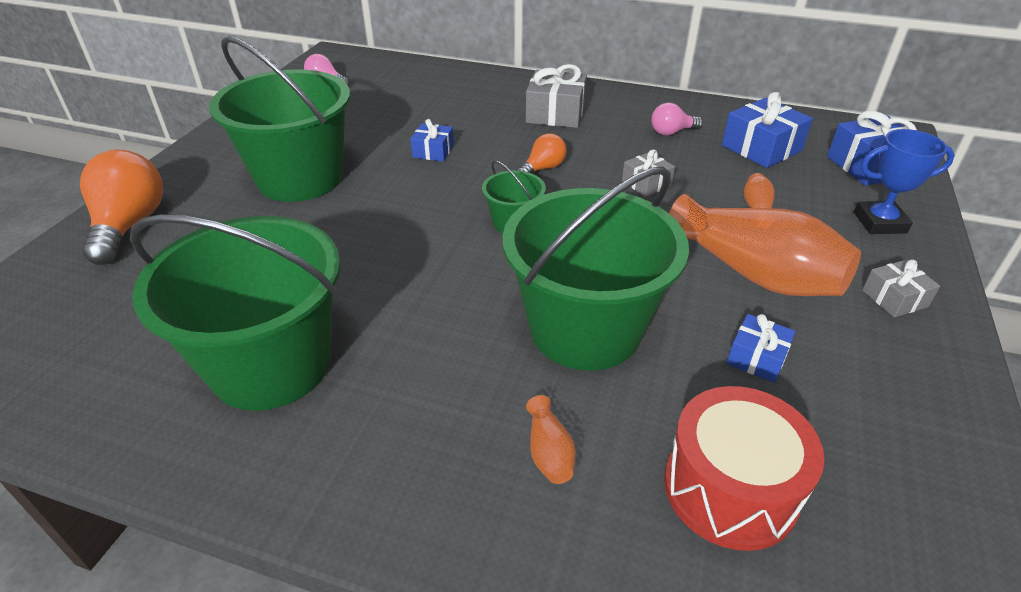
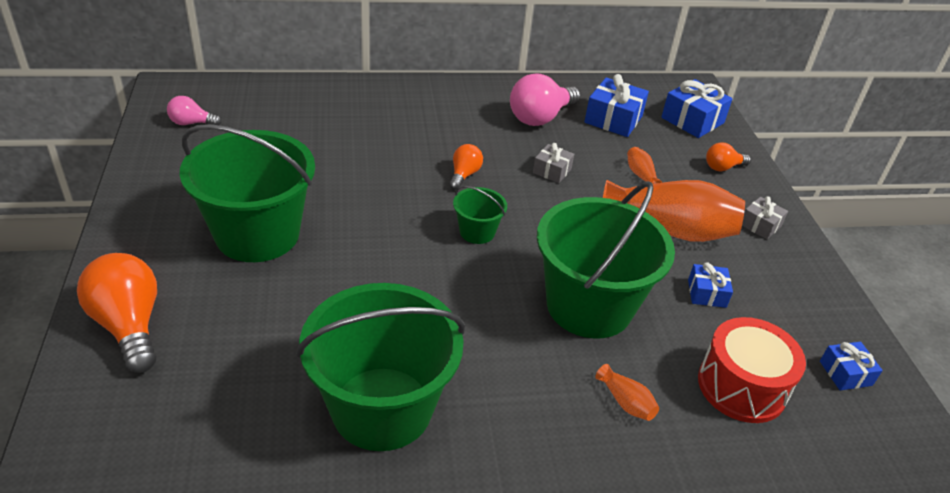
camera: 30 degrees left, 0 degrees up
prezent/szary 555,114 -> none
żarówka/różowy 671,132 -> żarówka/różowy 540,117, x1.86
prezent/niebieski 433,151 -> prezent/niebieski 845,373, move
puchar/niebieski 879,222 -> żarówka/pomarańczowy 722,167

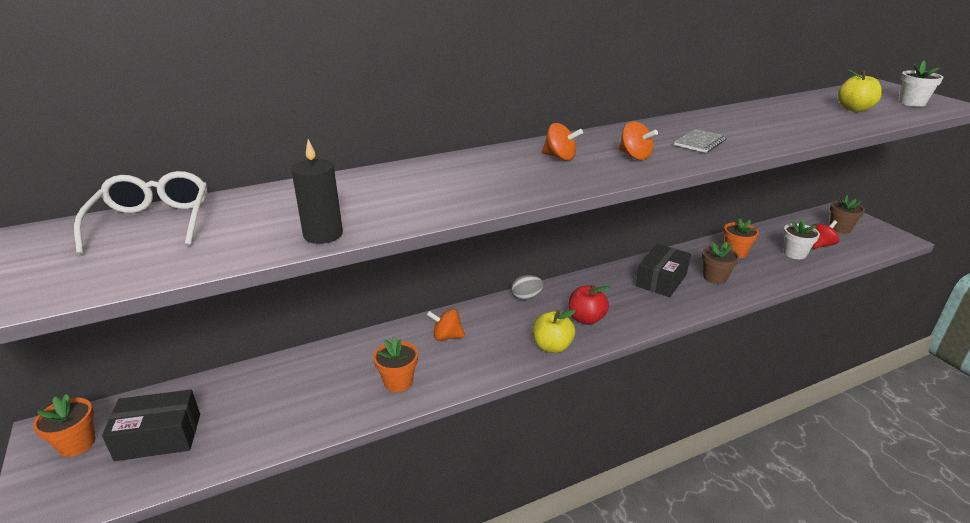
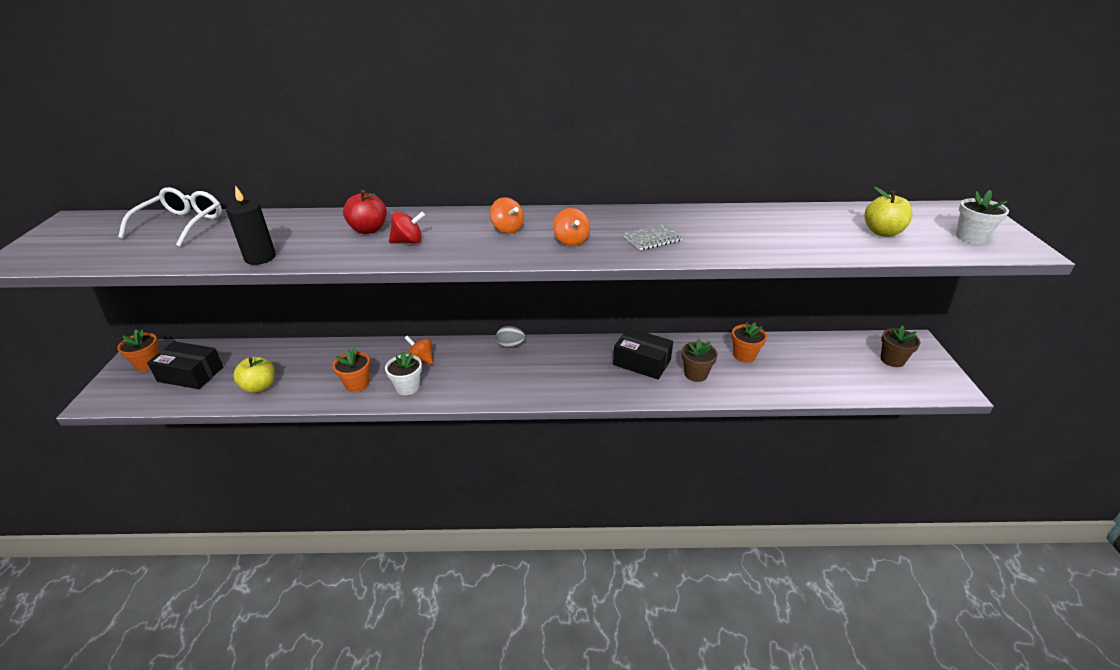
camera: 25 degrees right, 5 degrees up
doniczka/biały 794,253 -> doniczka/biały 408,387, move
bączek/czerwony 821,245 -> bączek/czerwony 408,241, move
pudełko/czarny 661,280 -> pudełko/czarny 642,362, 60 degrees clockwise
jabłko/czerwony 586,319 -> jabłko/czerwony 369,230, move
jabłko/żółty 552,346 -> jabłko/żółty 259,387, move

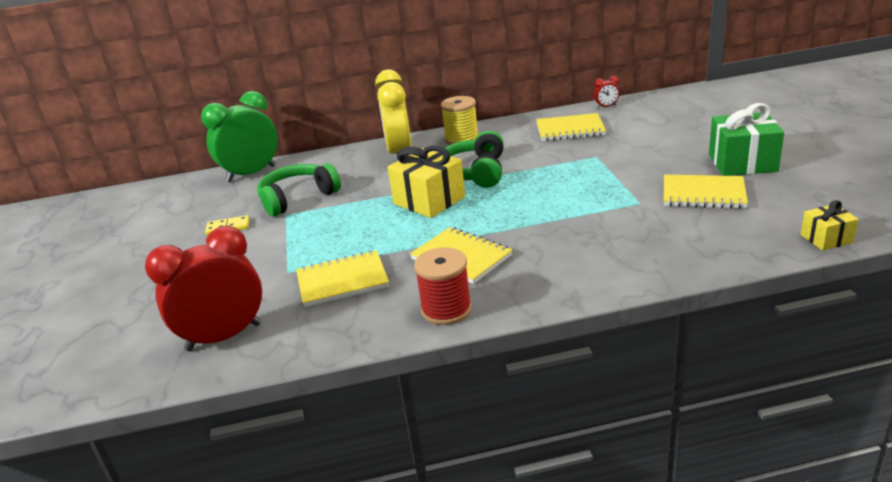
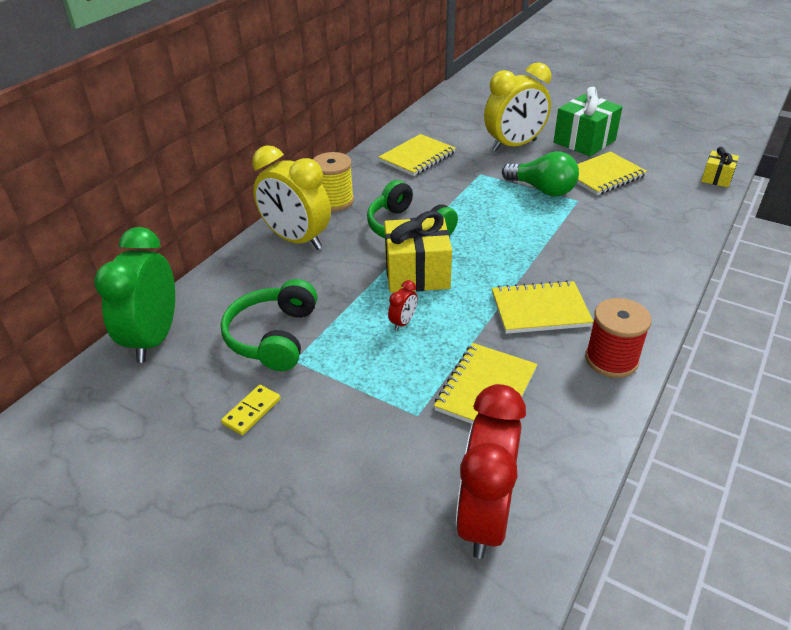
camera: 50 degrees left, 10 degrees up
budzik/czerwony 606,106 -> budzik/czerwony 403,322, move
none -> budzik/żółty 514,145
none -> żarówka/zielony 542,190

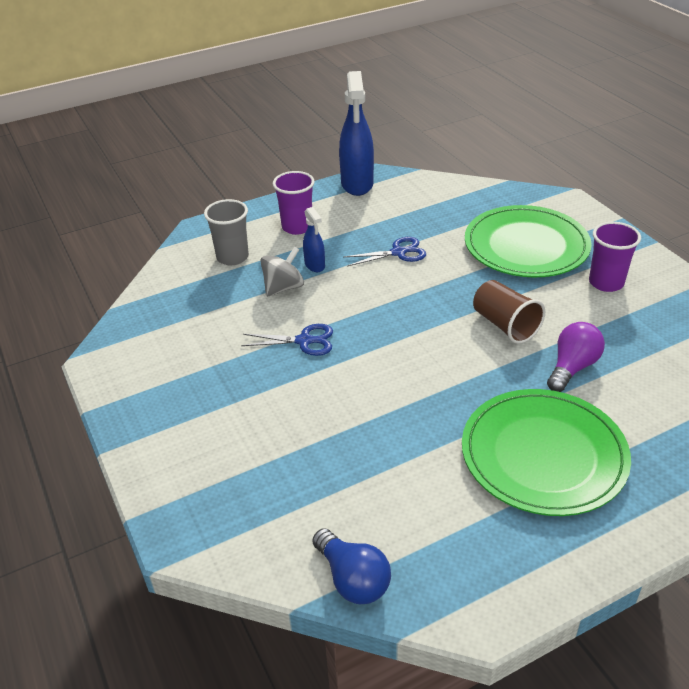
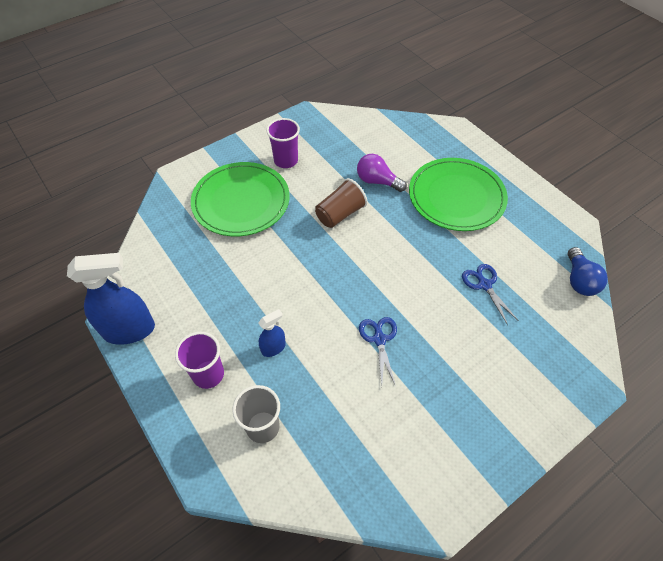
camera: 100 degrees left, 15 degrees up
nożyczki/niebieski 398,252 -> nożyczki/niebieski 484,285, move
bączek/szary 283,287 -> none
żarówka/niebieski 352,579 -> żarówka/niebieski 579,280, 135 degrees clockwise

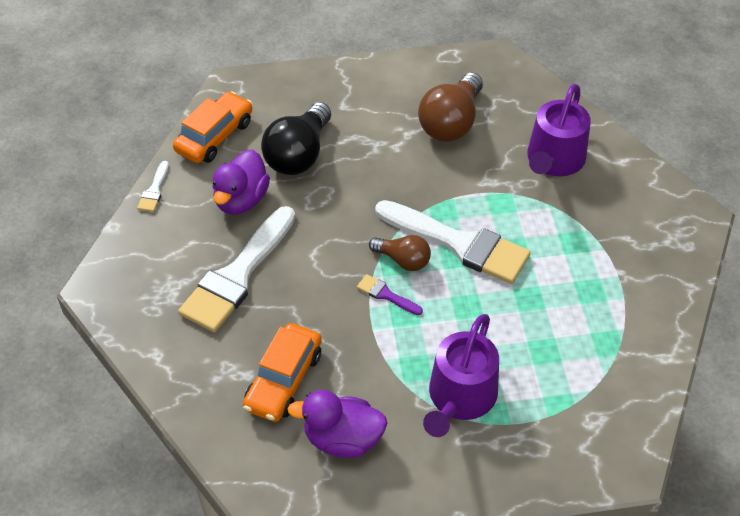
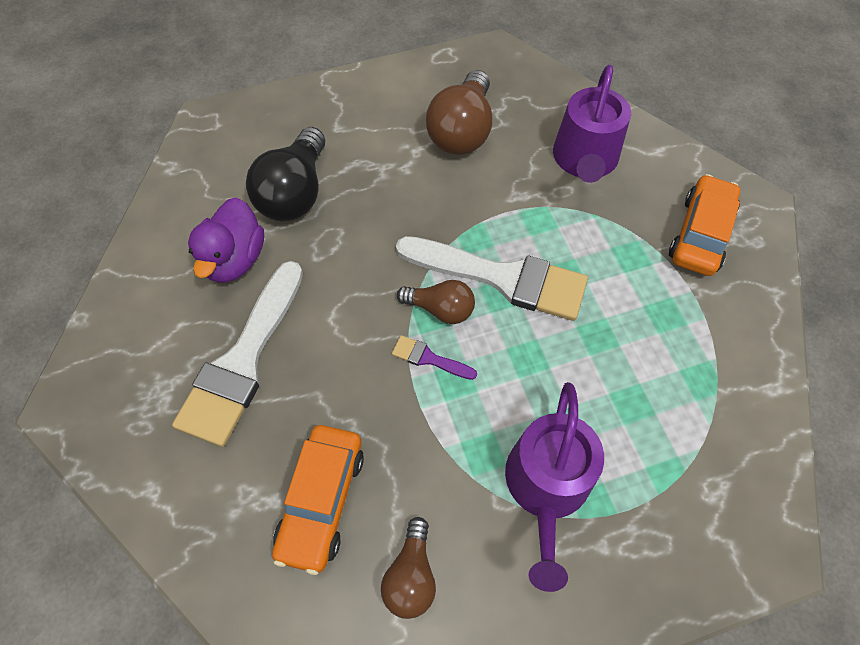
camera: 10 degrees left, 10 degrees up
samochód/pomarańczowy 215,136 -> samochód/pomarańczowy 700,234, move
pędzel/biały 154,190 -> none
kaczka/fioletowy 342,439 -> żarówka/brązowy 411,575

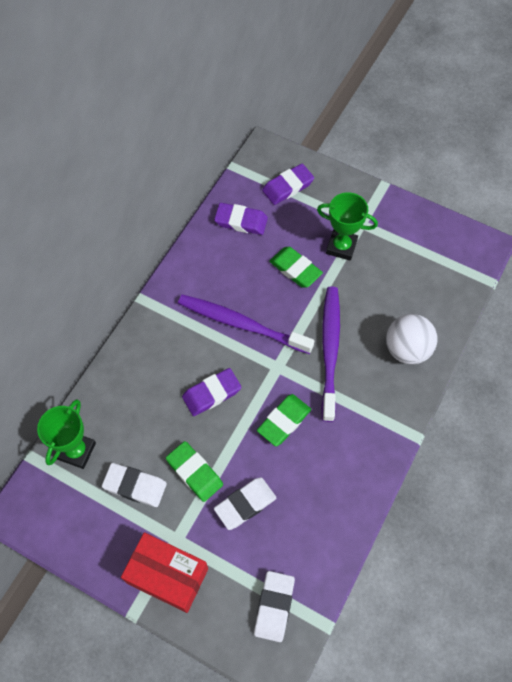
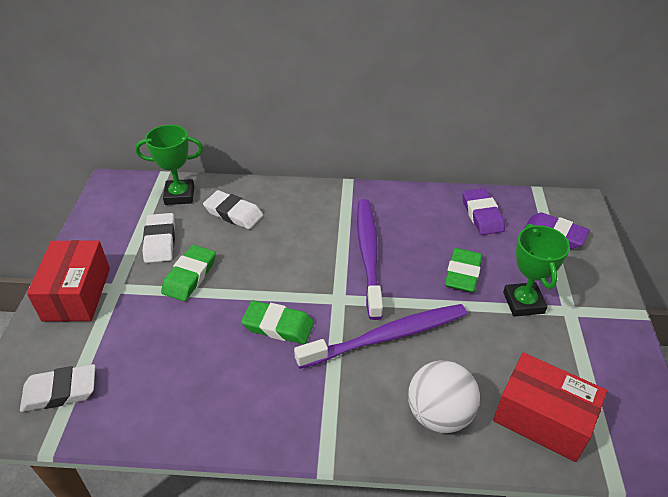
camera: 65 degrees right, 20 degrees down
gumka do mazania/fioletowy 211,394 -> none
gumka do mazania/biały 245,504 -> gumka do mazania/biały 233,213, move
none -> pudełko/czerwony 542,418

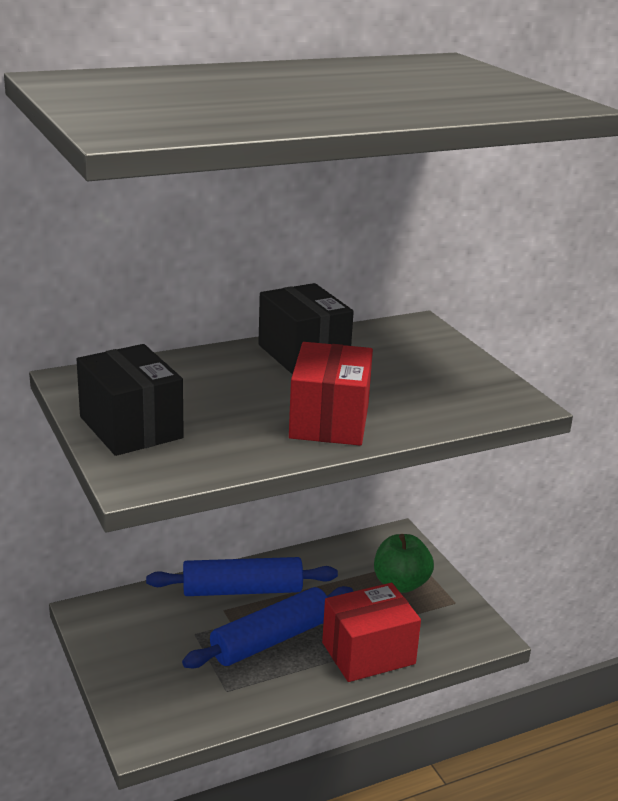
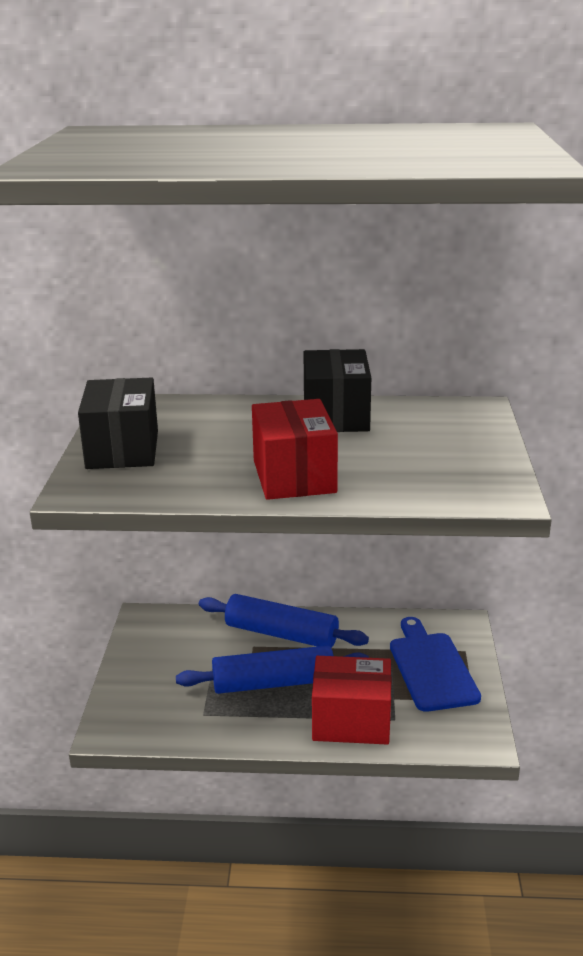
camera: 30 degrees right, 0 degrees up
pudełko/czerwony 329,421 -> pudełko/czerwony 294,476, 45 degrees counterclockwise
jabłko/zielony 401,584 -> deska do krojenia/niebieski 431,668

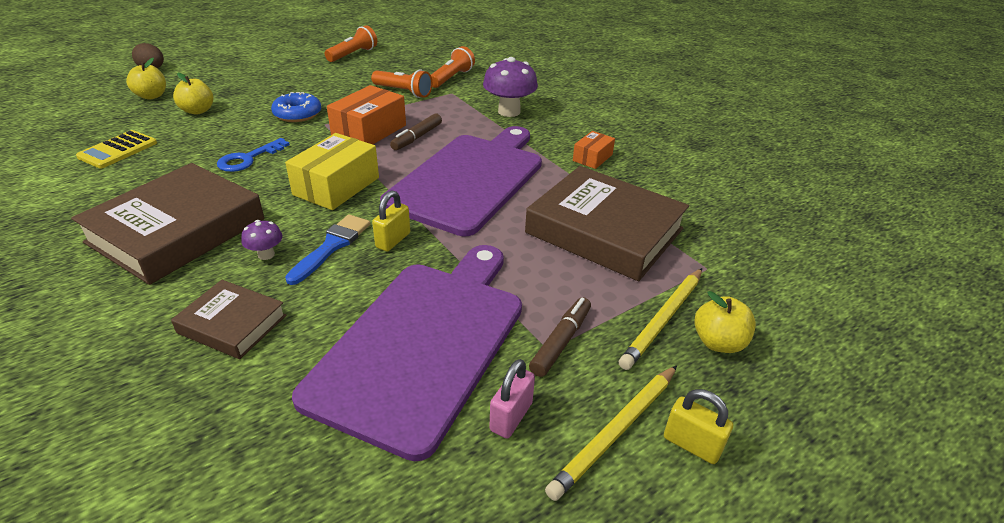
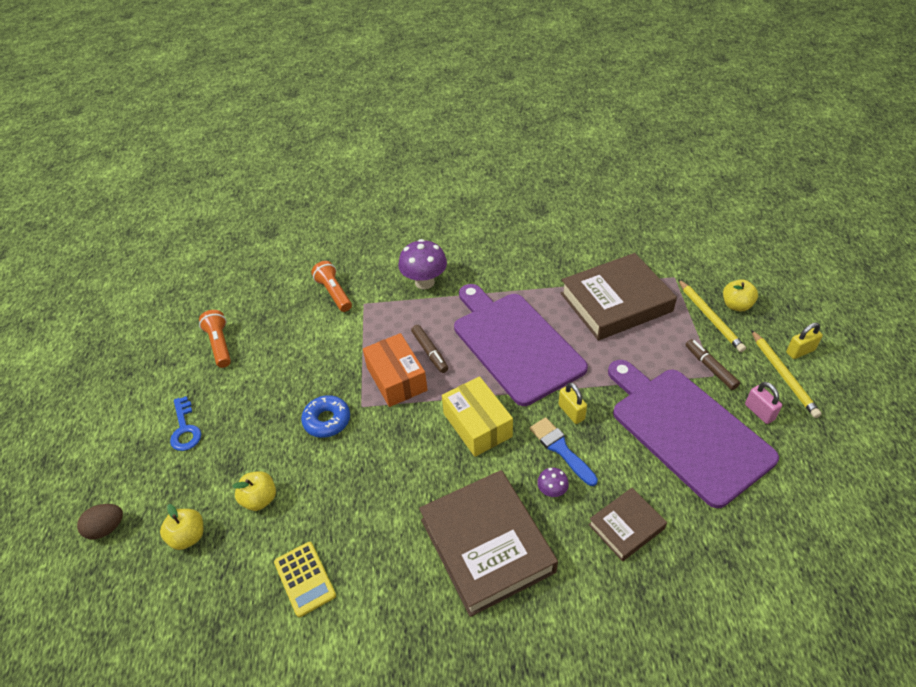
camera: 55 degrees left, 10 degrees up
latarka/pomarańczowy 403,92 -> none
pudełko/pomarańczowy 592,158 -> none
klucz/niebieski 248,159 -> klucz/niebieski 185,429, move

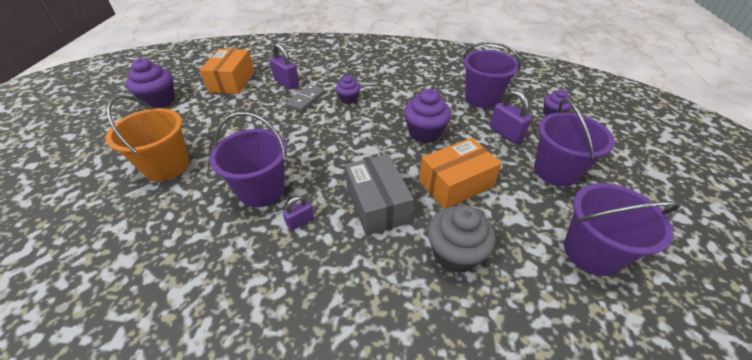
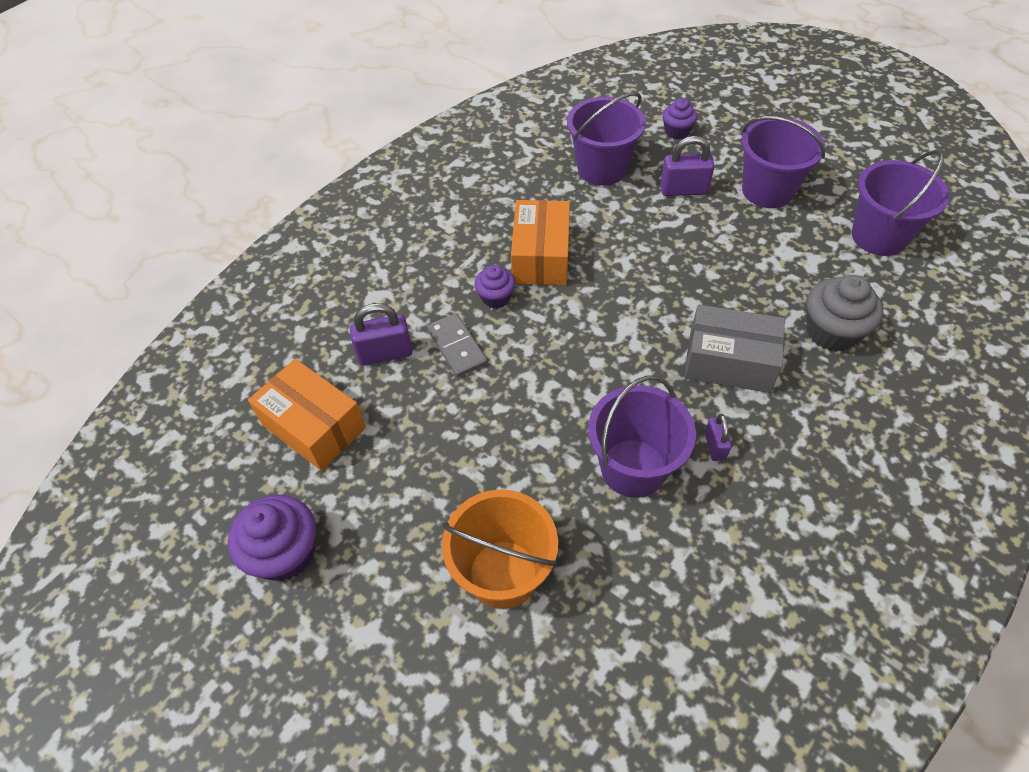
camera: 55 degrees left, 10 degrees up
muffinka/fioletowy 424,133 -> none
pudełko/pomarańczowy 455,184 -> pudełko/pomarańczowy 541,256, move

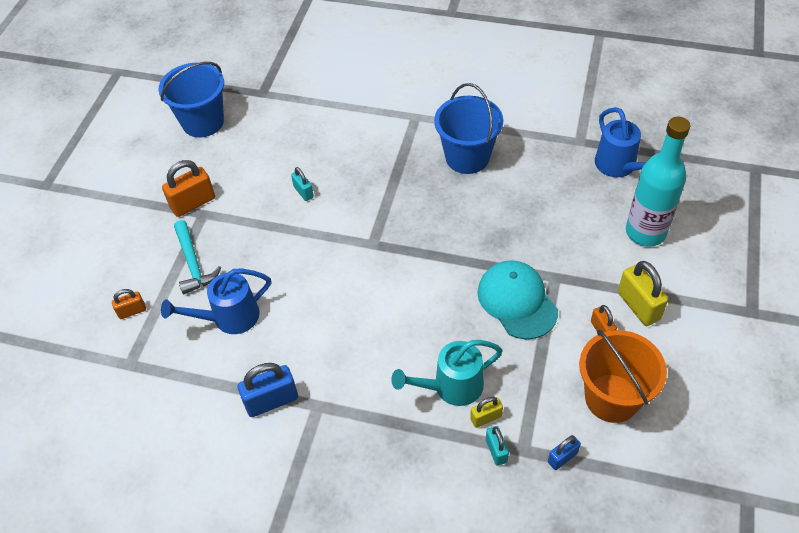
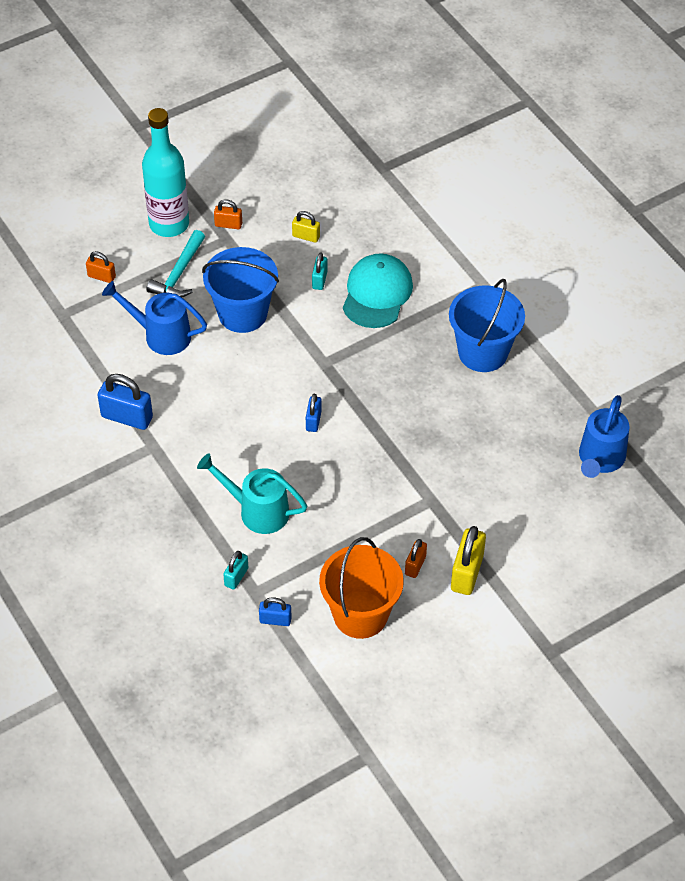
camera: 40 degrees right, 0 degrees up
wiadro/niebieski 203,122 -> wiadro/niebieski 242,313, move
butelka/turkusowy 645,232 -> butelka/turkusowy 169,224, move
kłódka/pomarańczowy 193,203 -> kłódka/pomarańczowy 228,224, x0.57
czapka/turkusowy 517,301 -> czapka/turkusowy 377,293, move
kłódka/żółty 486,418 -> kłódka/żółty 306,236, move
none -> kłódka/niebieski 313,421

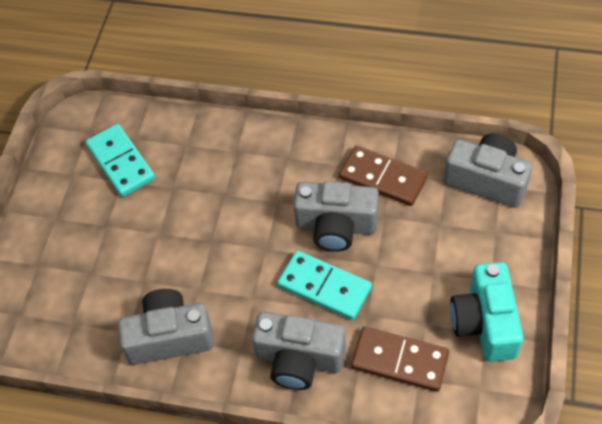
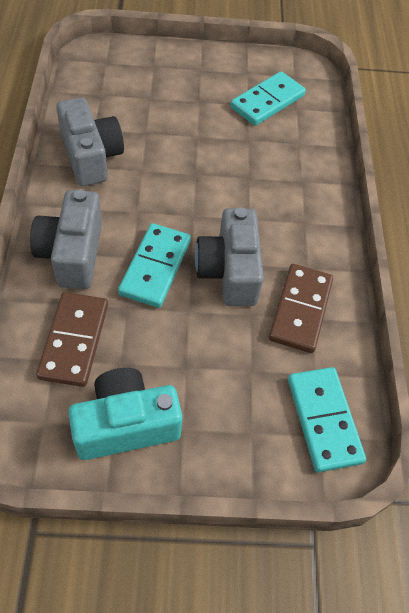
camera: 70 degrees right, 0 degrees up
aparat fotograficzny/szary 486,180 -> kostka domina/turkusowy 324,420

